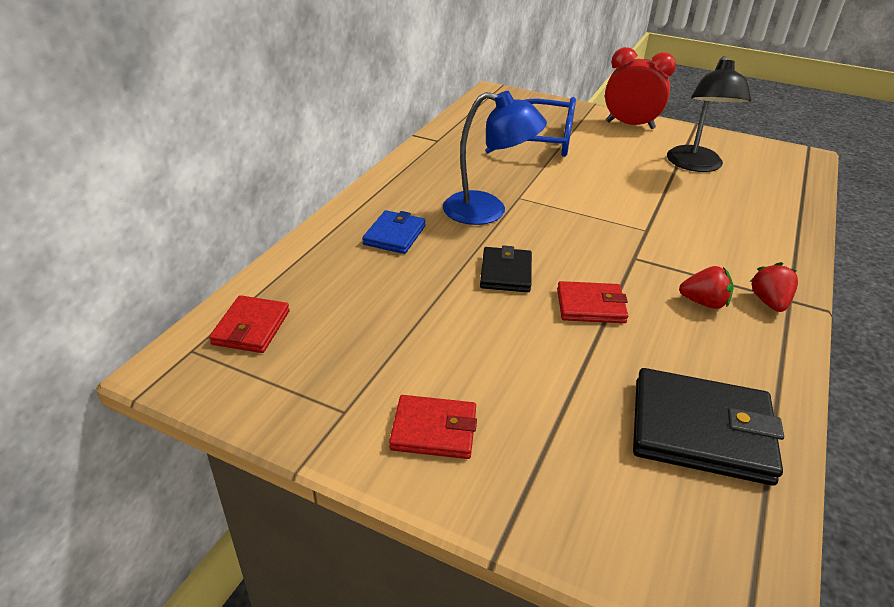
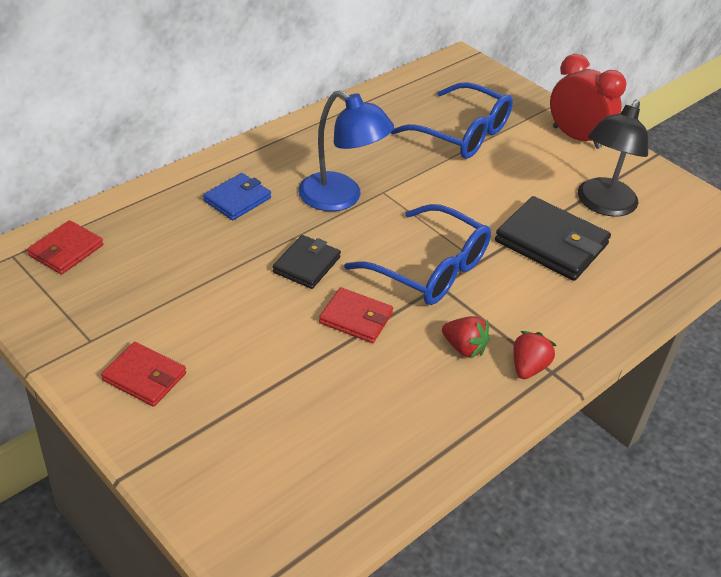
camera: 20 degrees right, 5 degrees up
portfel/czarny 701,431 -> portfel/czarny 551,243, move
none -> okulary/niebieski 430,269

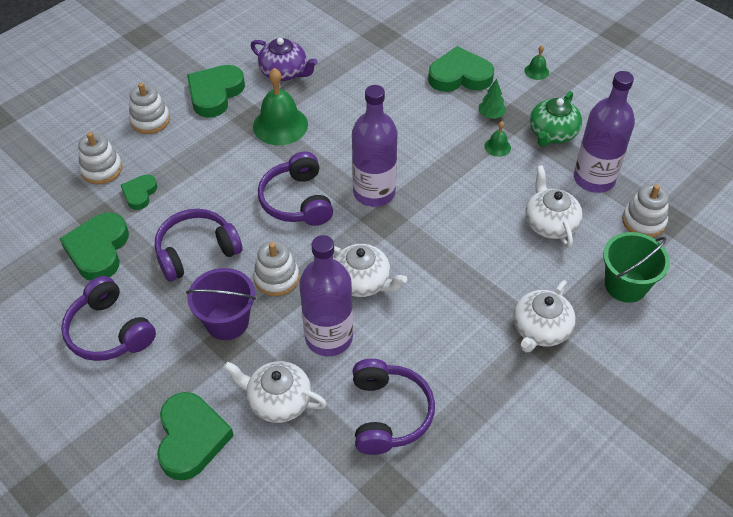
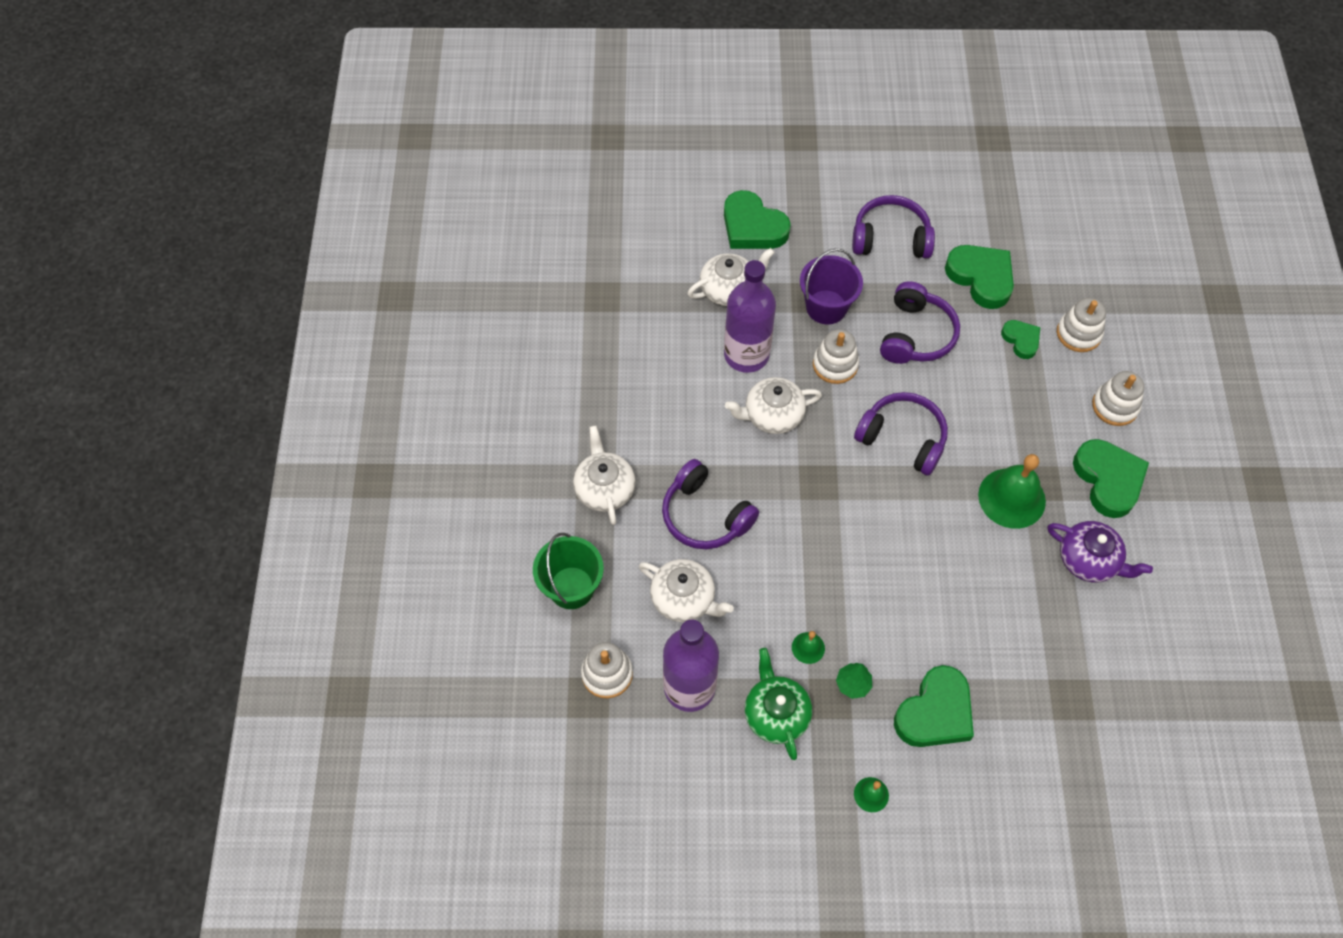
camera: 135 degrees right, 10 degrees up
imbryk/fioletowy 284,72 -> imbryk/fioletowy 1089,560, 135 degrees counterclockwise
butelka/fioletowy 374,192 -> none
słuchawki/fioletowy 388,413 -> słuchawki/fioletowy 705,515, move

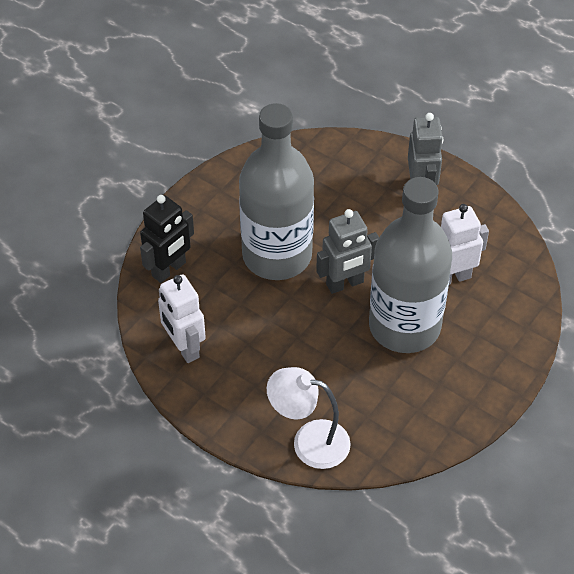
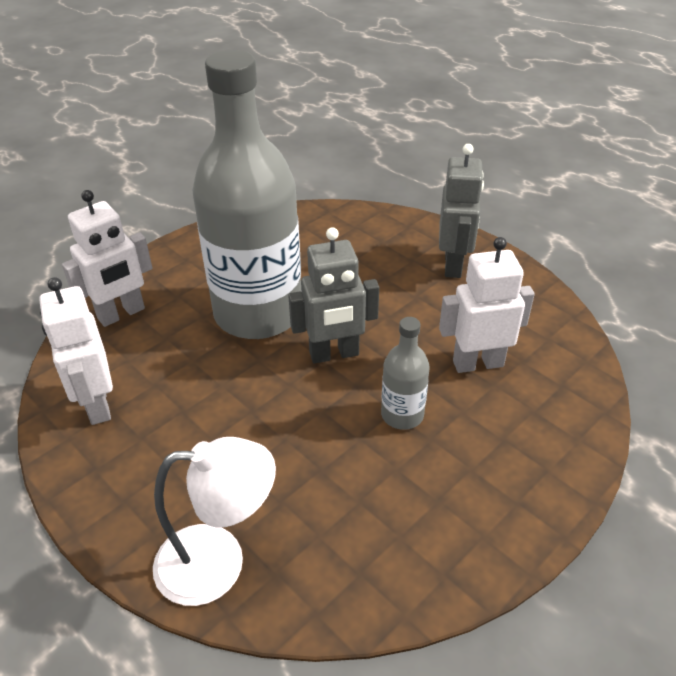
camera: 10 degrees right, 10 degrees down
butelka/szary 404,326 -> butelka/szary 402,415, x0.42
robot/czarny 169,269 -> robot/biały 121,314
lampka/biały 309,441 -> lampka/biały 219,562, 150 degrees clockwise

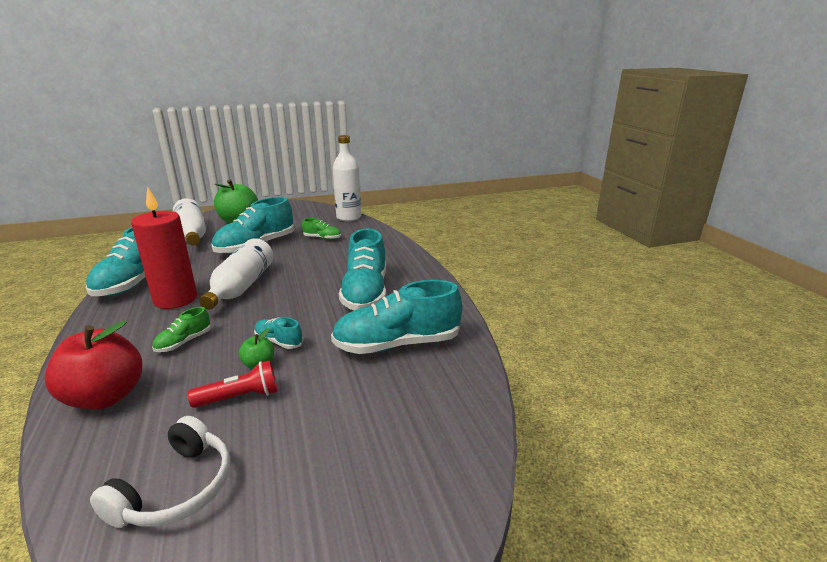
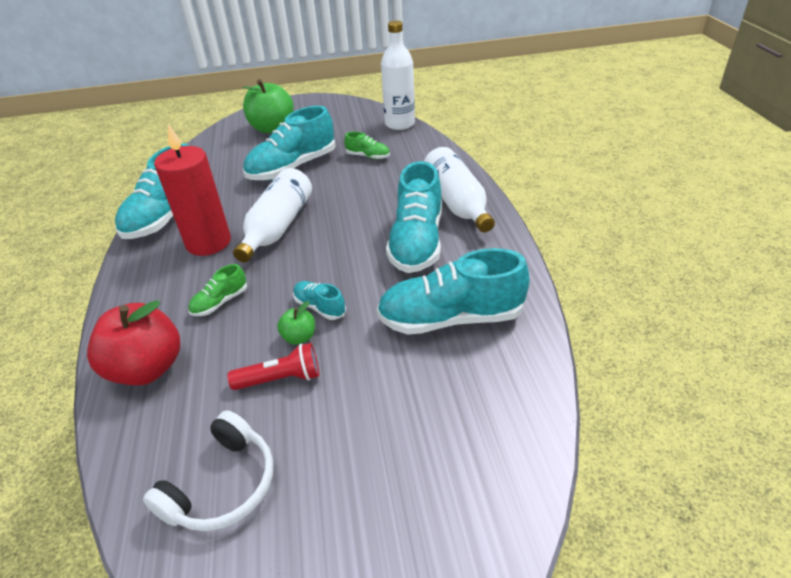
camera: 10 degrees right, 15 degrees up
butelka/biały 192,234 -> butelka/biały 457,203, move

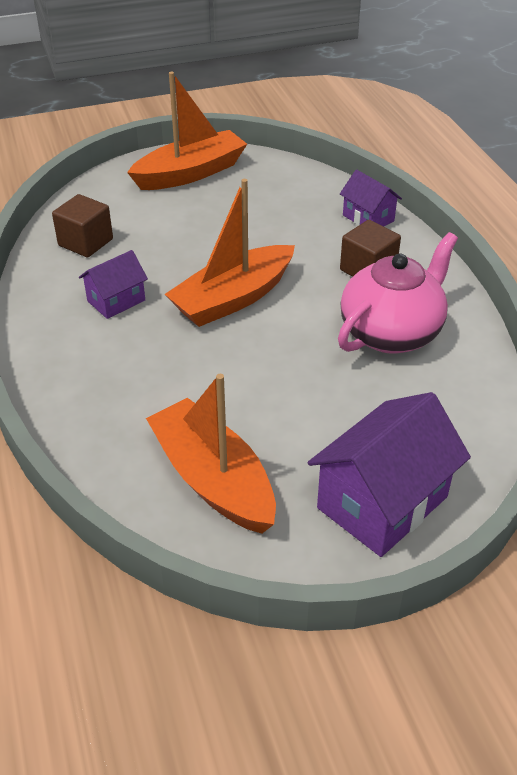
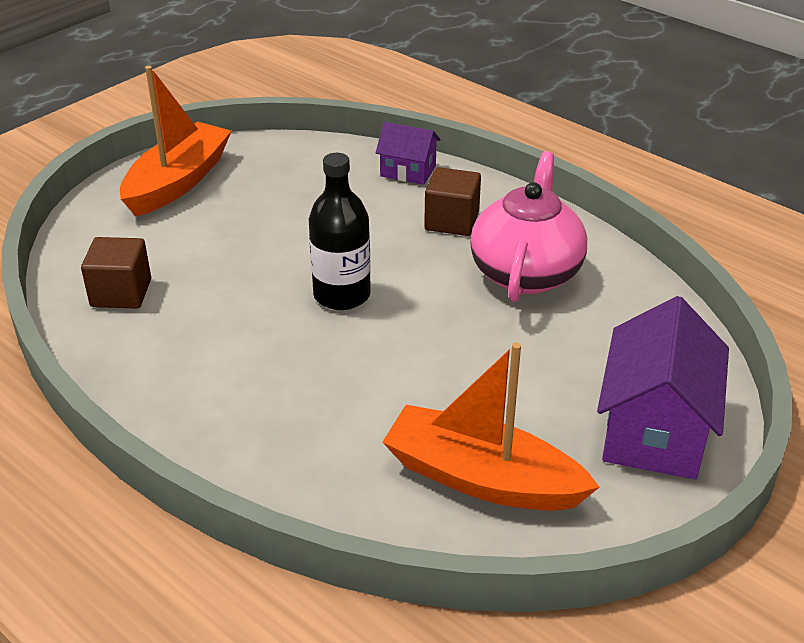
camera: 30 degrees left, 5 degrees down
łódka/pomarańczowy 233,298 -> butelka/czarny 342,295
domek/fioletowy 116,301 -> none

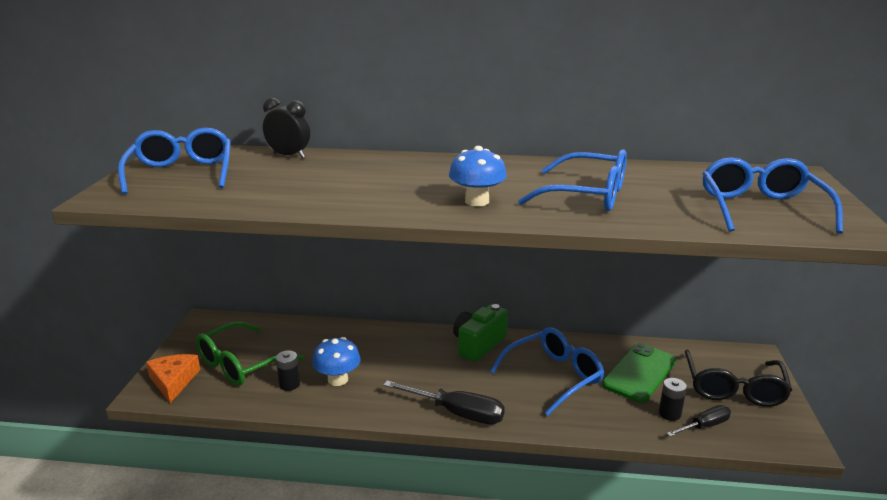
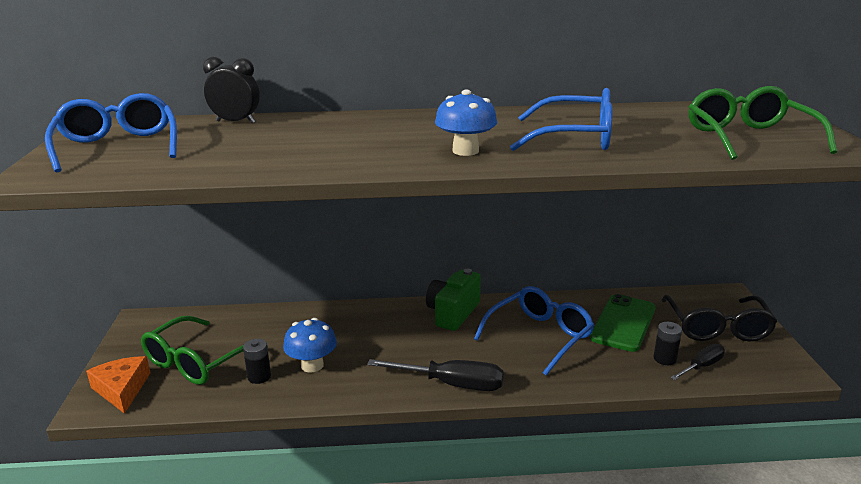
camera: 10 degrees left, 0 degrees up
okulary/niebieski 760,209 -> okulary/zielony 749,138

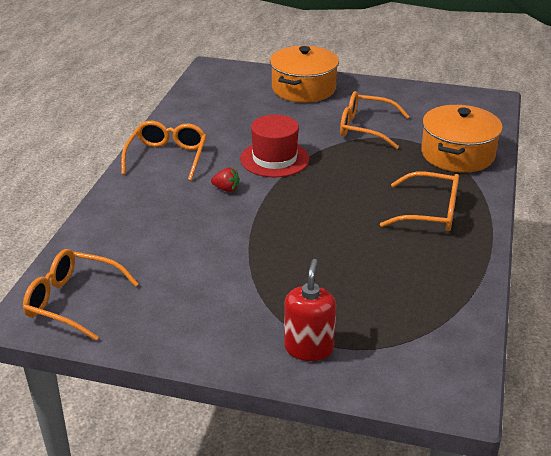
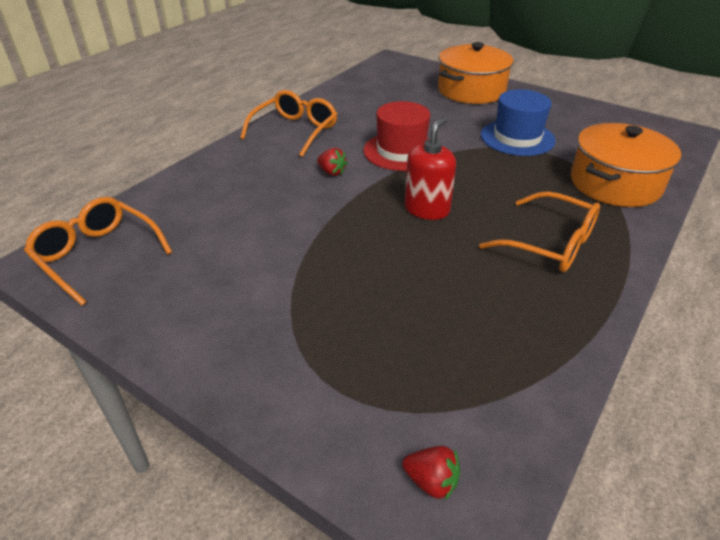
camera: 20 degrees right, 5 degrees up
okulary/pomarańczowy 365,128 -> kapelusz/niebieski 517,138
dozownik mydła/czerwony 308,348 -> dozownik mydła/czerwony 427,209, move
none -> truskawka/czerwony 431,481

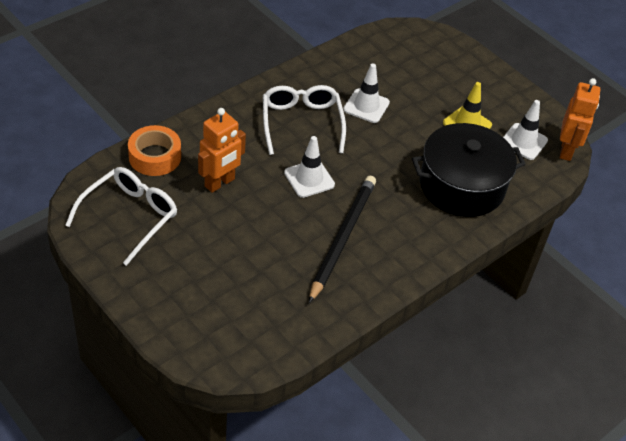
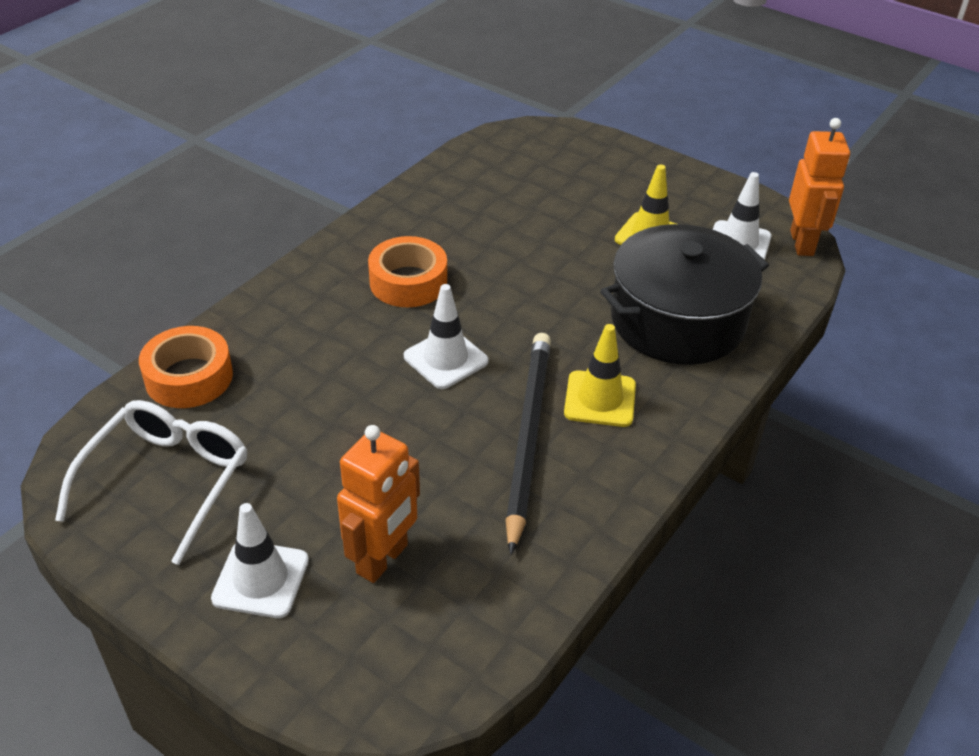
camera: 10 degrees left, 5 degrees down
pachołek/biały 366,106 -> pachołek/biały 261,579, move
okulary/biały 301,123 -> taśma klejąca/pomarańczowy 408,282
robot/pomarańczowy 220,183 -> robot/pomarańczowy 383,559, move
none -> pachołek/żółty 600,399

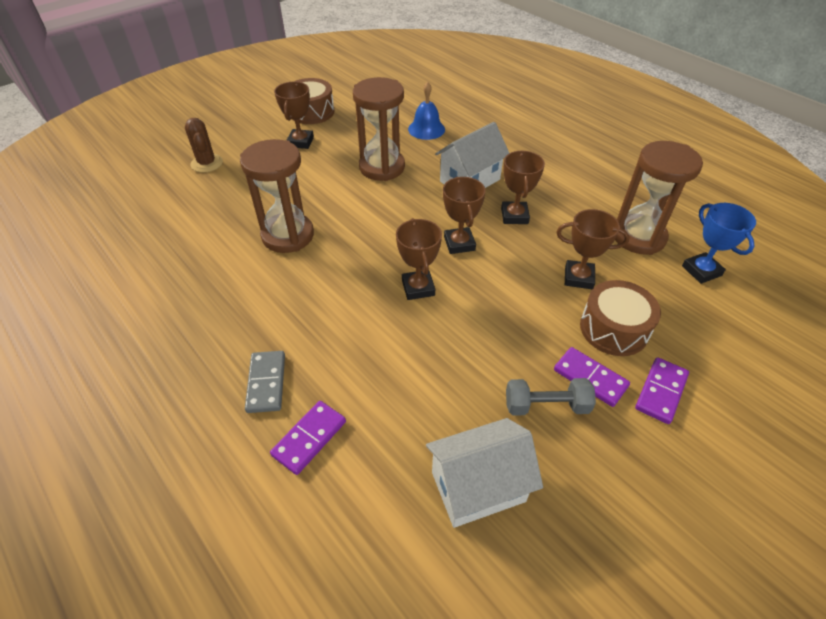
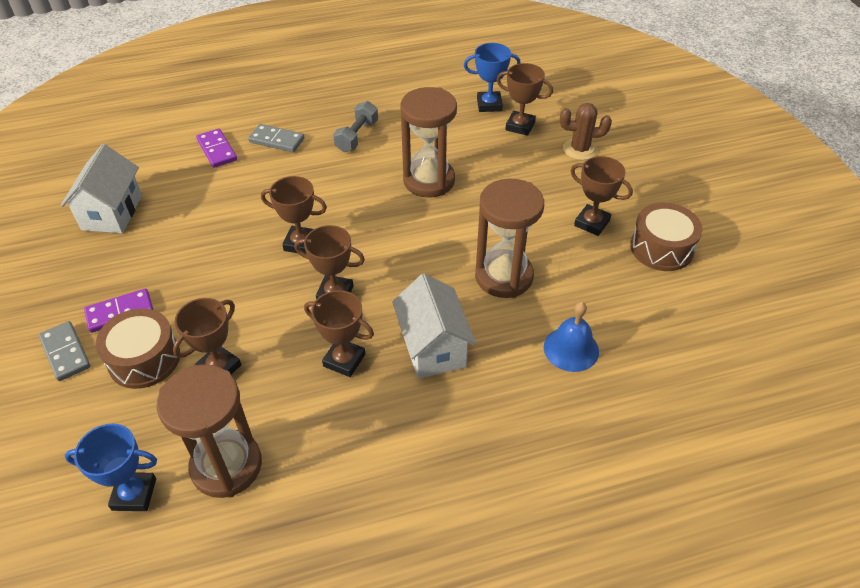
camera: 115 degrees right, 0 degrees up
kostka domina/fioletowy 661,391 -> kostka domina/szary 66,352
hantel/szary 546,405 -> hantel/szary 357,136, move
none -> puchar/niebieski 489,105
none -> puchar/brązowy 520,126

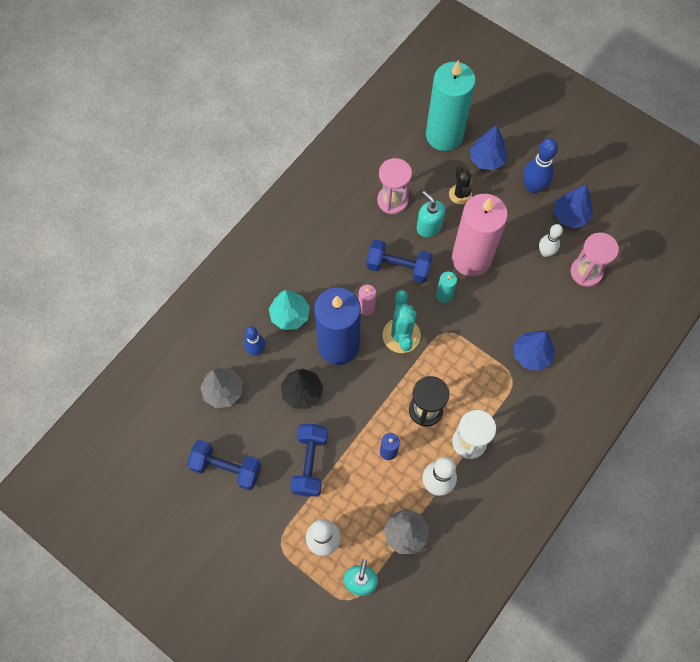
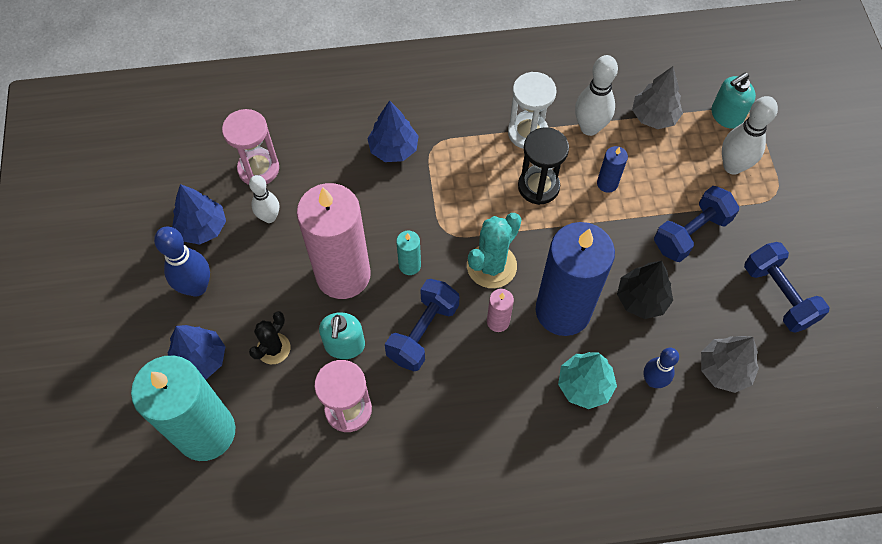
camera: 135 degrees left, 5 degrees down
hantel/niebieski 398,267 -> hantel/niebieski 423,332, 60 degrees clockwise

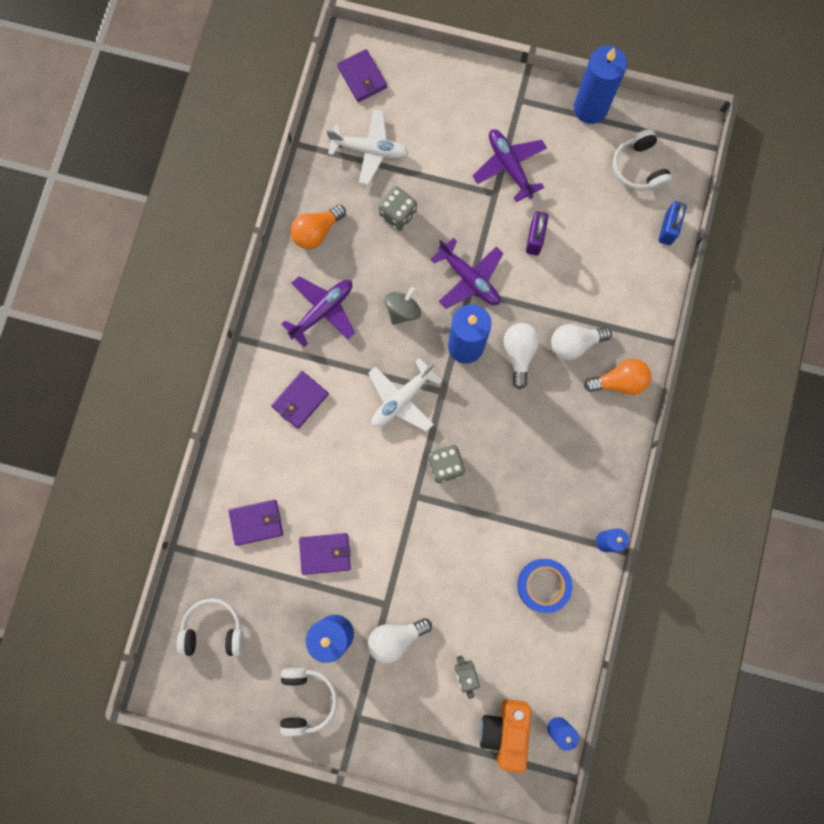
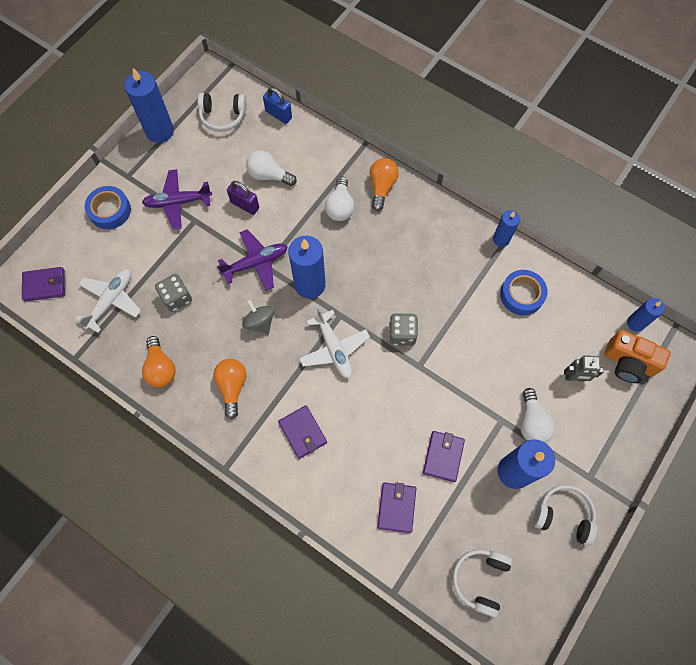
camera: 70 degrees left, 10 degrees down
samolot/fioletowy 323,311 -> żarówka/pomarańczowy 232,386
żarówka/biały 519,353 -> żarówka/biały 269,175, move
none -> taśma klejąca/niebieski 110,210

